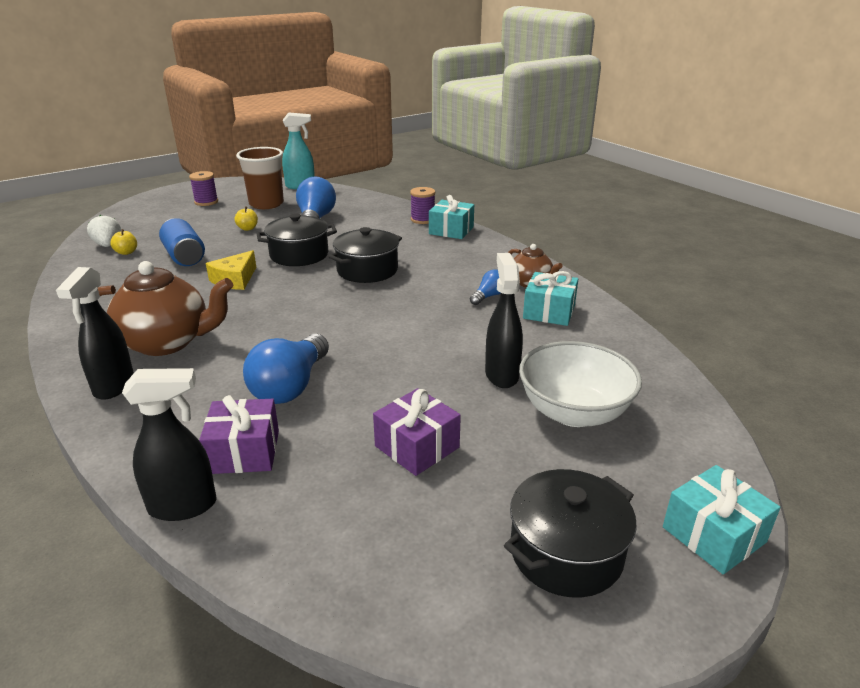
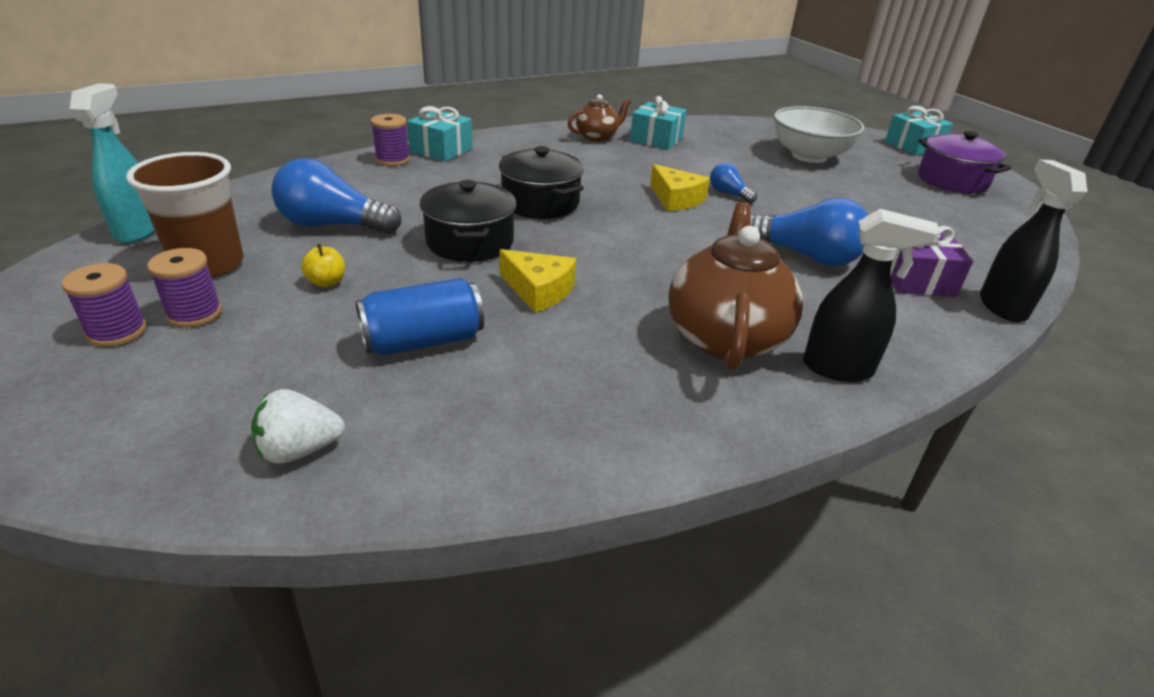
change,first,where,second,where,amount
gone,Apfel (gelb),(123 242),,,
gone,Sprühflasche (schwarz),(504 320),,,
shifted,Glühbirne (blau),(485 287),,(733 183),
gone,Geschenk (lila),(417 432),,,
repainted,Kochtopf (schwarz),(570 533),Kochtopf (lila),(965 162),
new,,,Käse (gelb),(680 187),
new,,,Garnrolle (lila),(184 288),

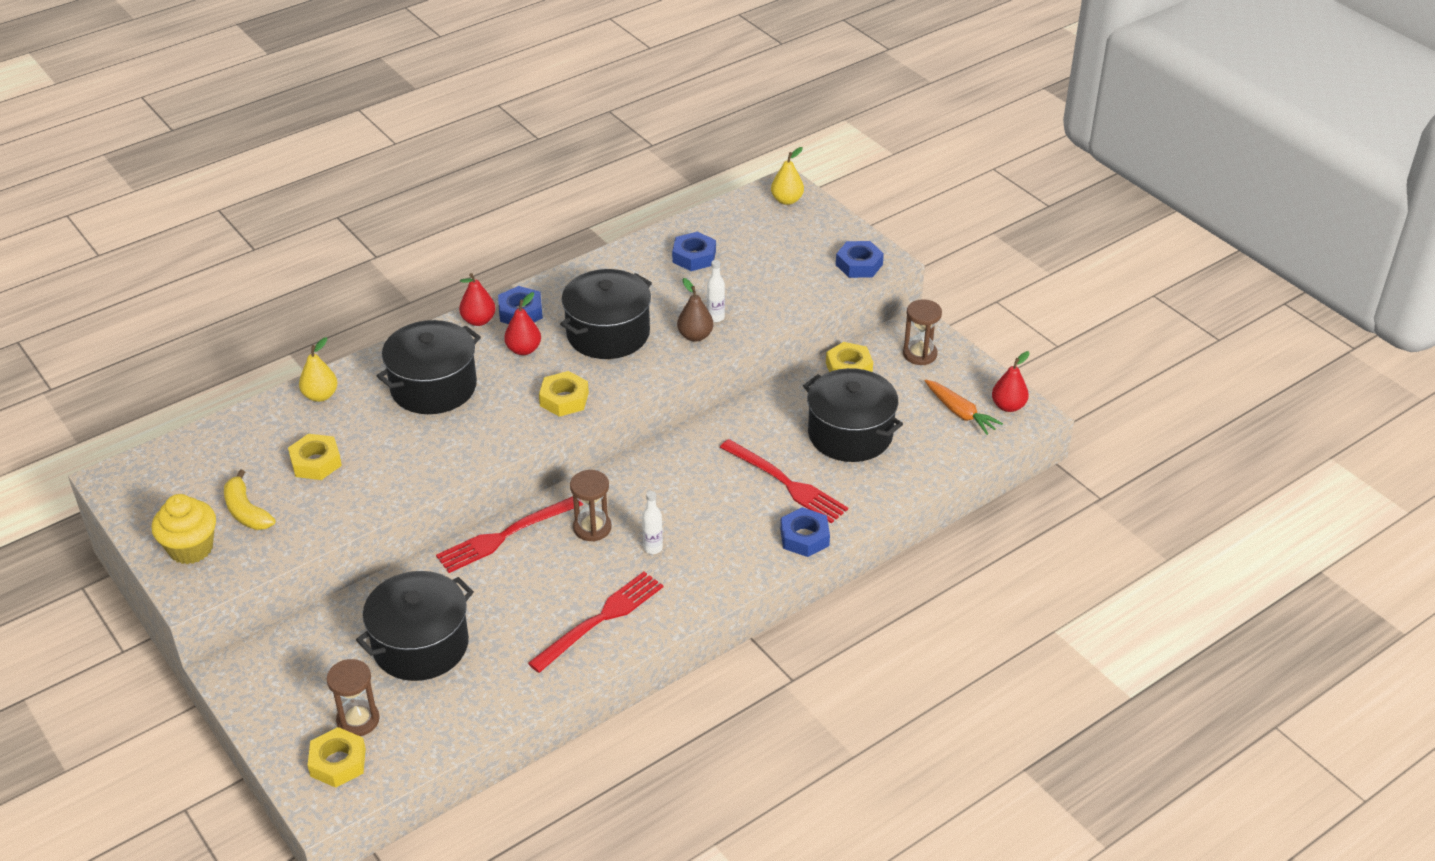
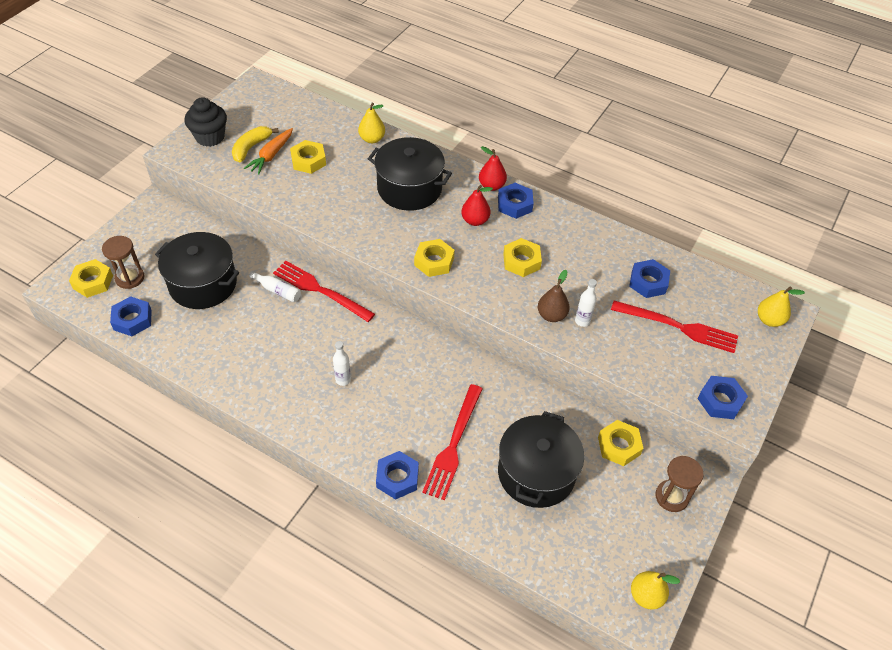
change,first,where,second,where,amount
swapped,Kochtopf (schwarz),(606 314),Sechskantmutter (gelb),(522 257),
repainted,Birne (rot),(1011 381),Birne (gelb),(655 590),
shifted,Karotte (orange),(964 407),,(268 151),
gone,Sanduhr (braun),(590 506),,,
repainted,Muffin (gelb),(184 529),Muffin (schwarz),(206 122),
shifted,Gabel (rot),(595 622),,(674 327),
new,,,Flasche (weiß),(275 286),
new,,,Sechskantmutter (blau),(131 316),

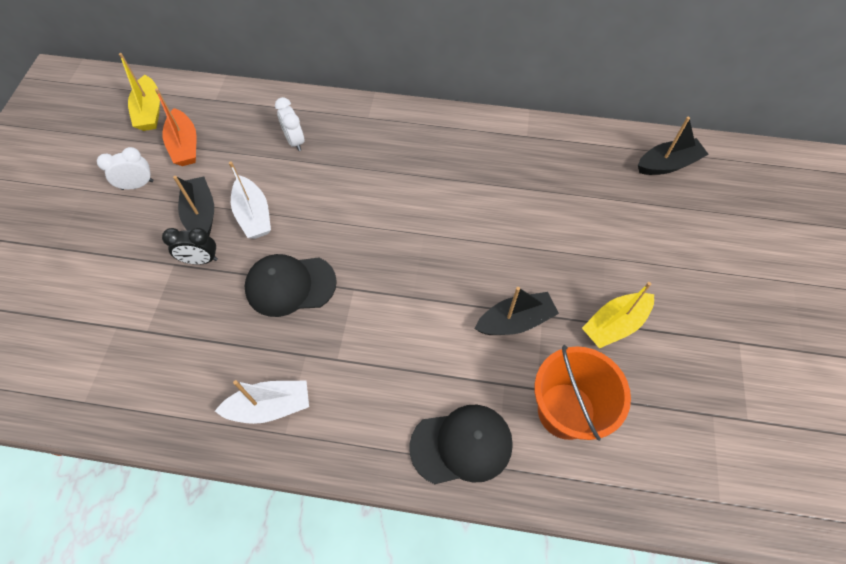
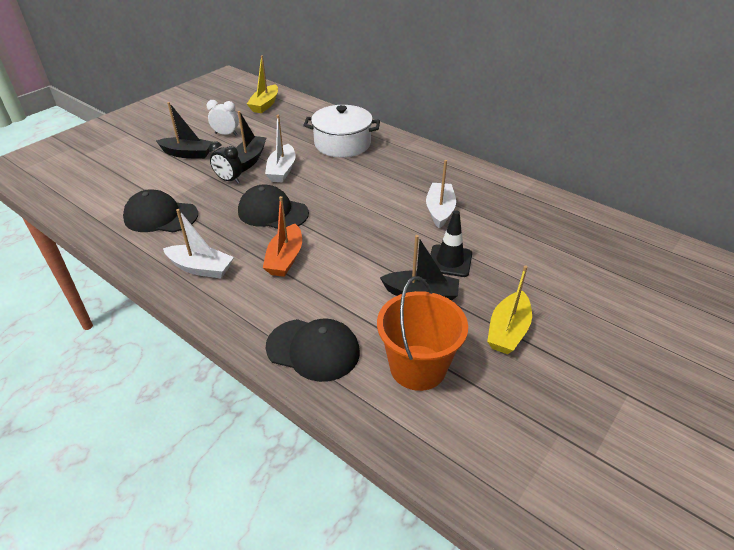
change,first,where,second,where,amount
shifted,Boot (orange),(175 127),,(282 236),
swapped,Wecker (weiß),(289 124),Kochtopf (weiß),(341 131),
shifted,Boot (schwarz),(673 146),,(184 130),
rotated,Boot (gelb),(618 315),,(509 309),60 degrees counterclockwise
new,,,Boot (weiß),(441 194),
new,,,Kappe (schwarz),(160 210),
new,,,Leitkegel (schwarz),(451 244),

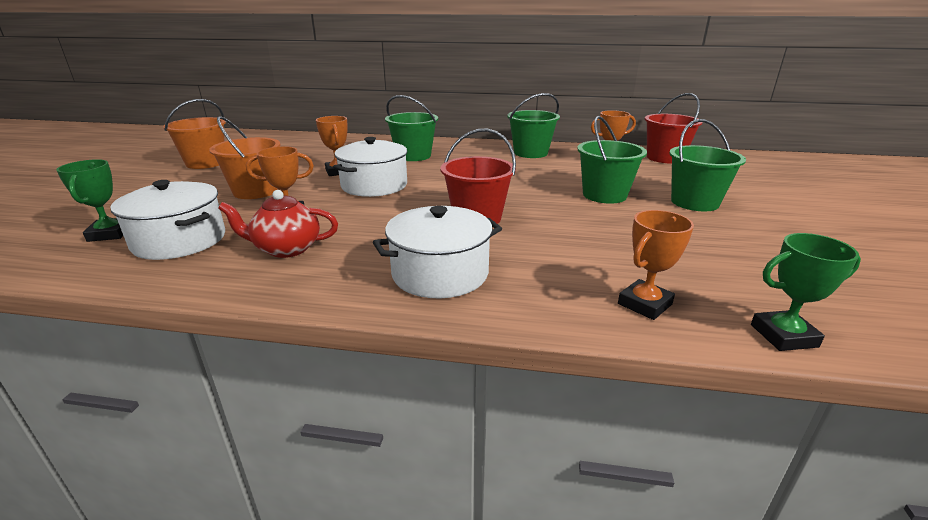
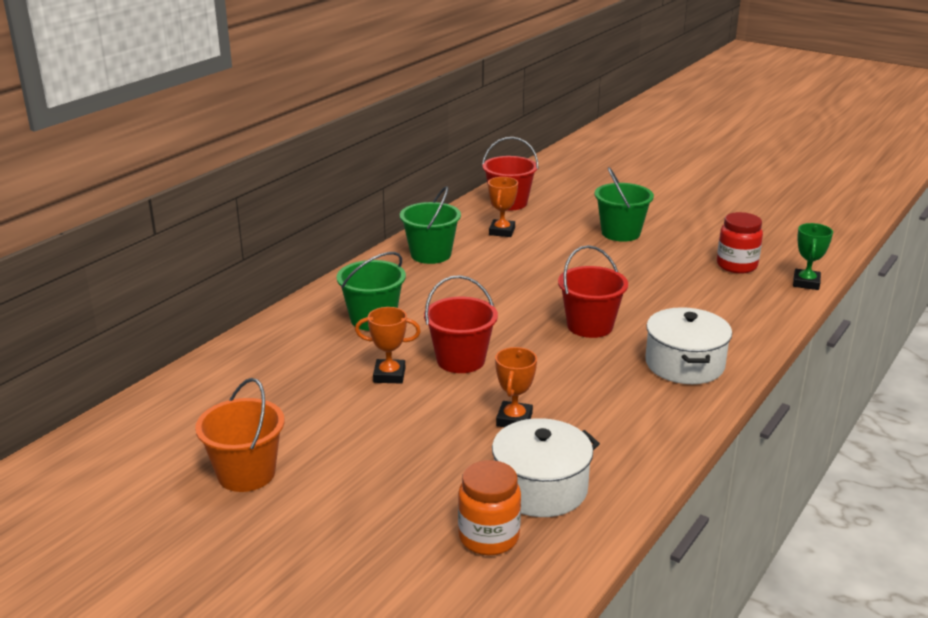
change,first,where,second,where,amount
gone,Eimer (orange),(245 157),,,
gone,Eimer (grün),(612 160),,,
swapped,Kochtopf (weiß),(370 167),Eimer (rot),(461 324),
swapped,Pokal (grün),(89 200),Einmachglas (orange),(489 507),
gone,Teekanne (rot),(278 224),,,
gone,Pokal (orange),(656 265),,,
new,,,Einmachglas (rot),(740 242),

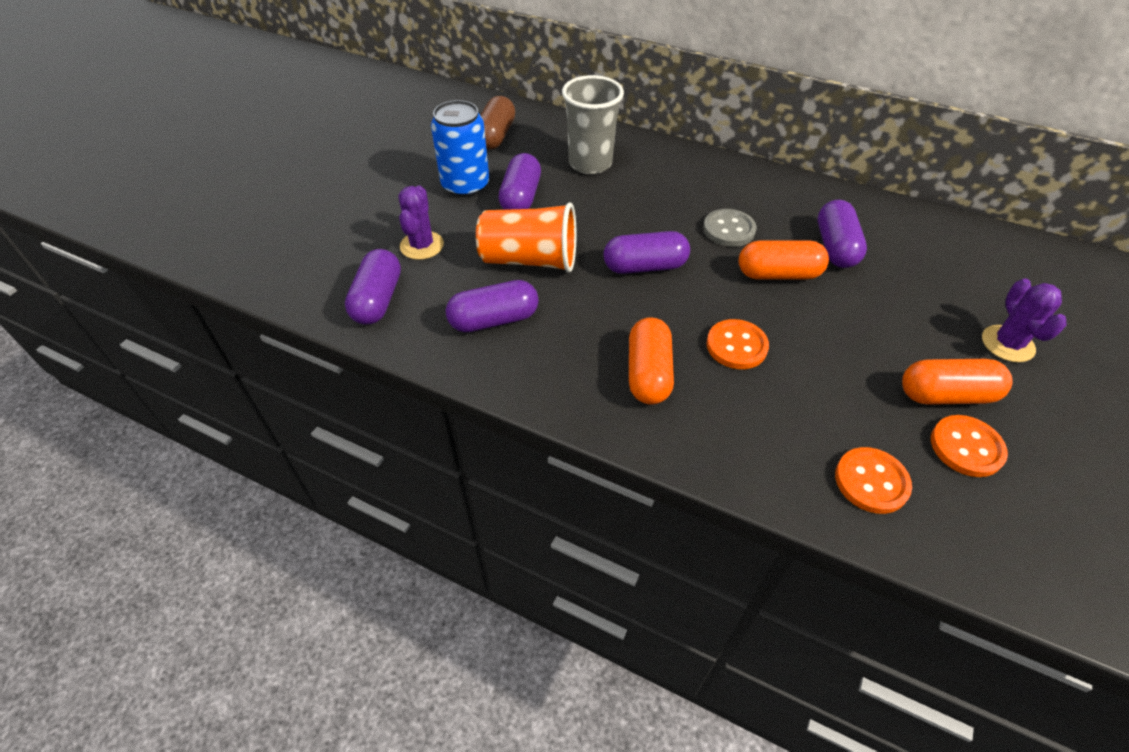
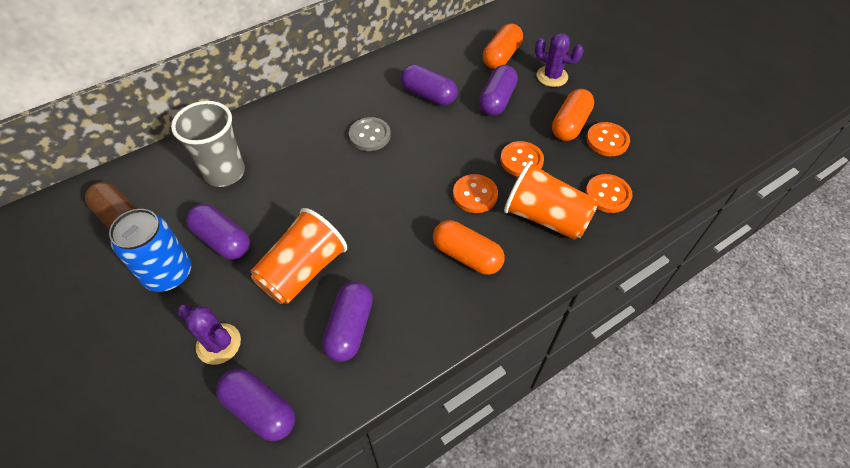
change,first,where,second,where,amount
shifted,Kapsel (lila),(647 252),,(498 90),
shifted,Kapsel (orange),(784 259),,(503 46),
new,,,Knopf (orange),(522 159),
new,,,Becher (orange),(551 200),

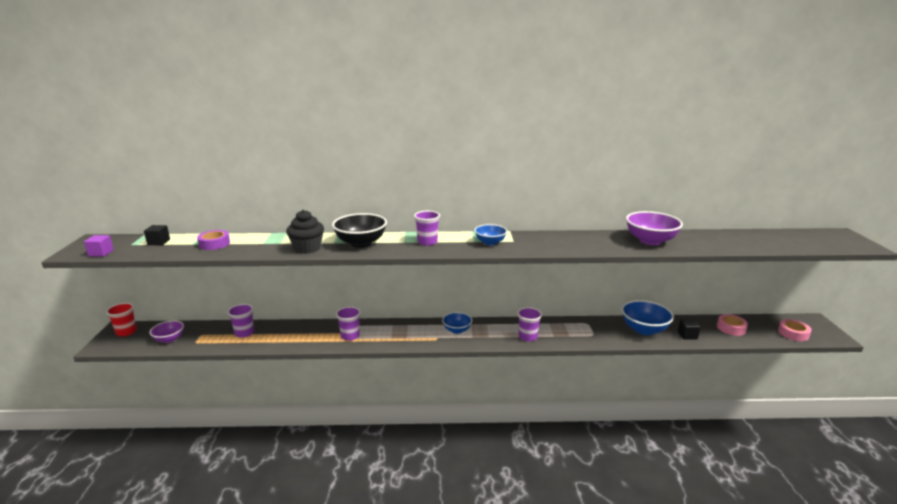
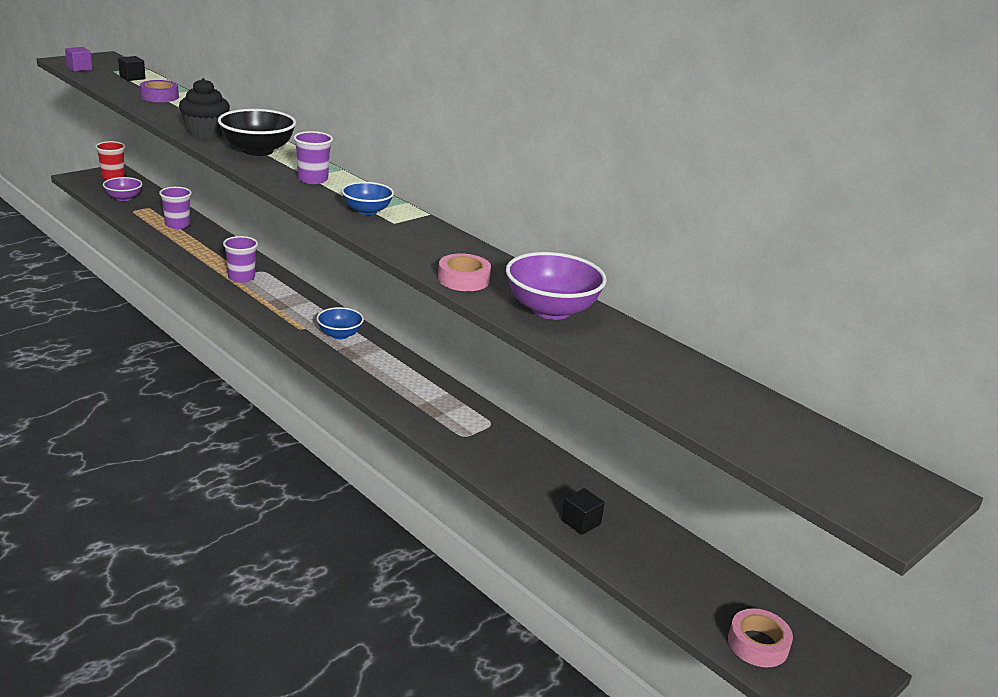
change,first,where,second,where,amount
gone,Schüssel (blau),(647 317),,,
gone,Becher (lila),(529 324),,,
shifted,Klebeband (rosa),(732 325),,(464 272),

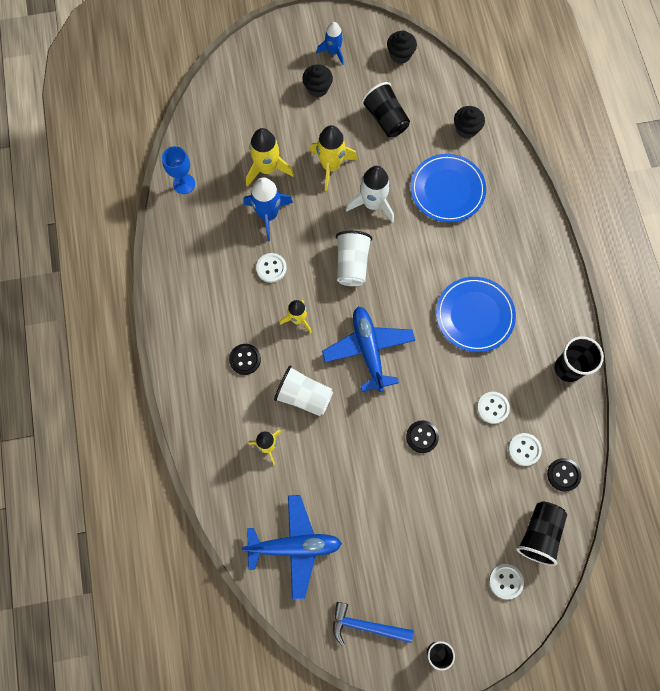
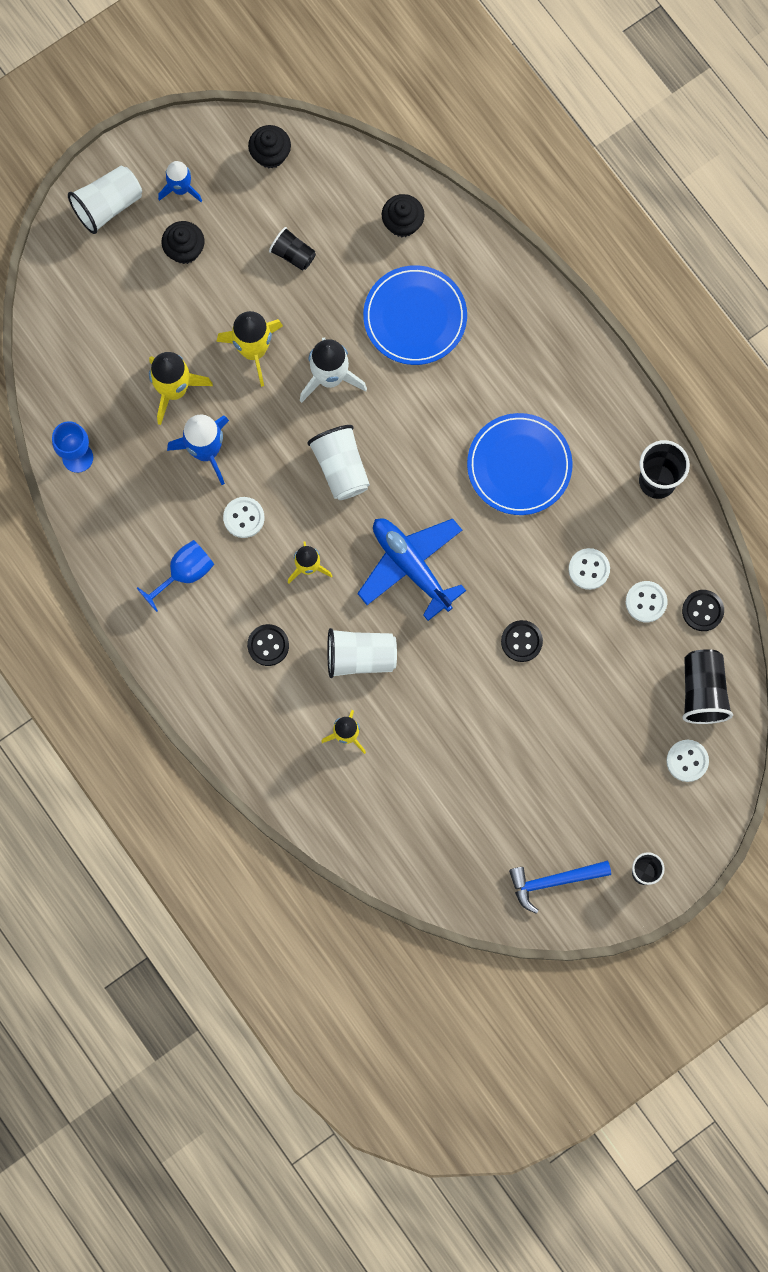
change,first,where,second,where,amount
scaled,Becher (schwarz),(385 109),,(292 249),x0.63
gone,Flugzeug (blau),(291 547),,,
new,,,Becher (weiß),(105 200),
new,,,Kelch (blau),(175 576),

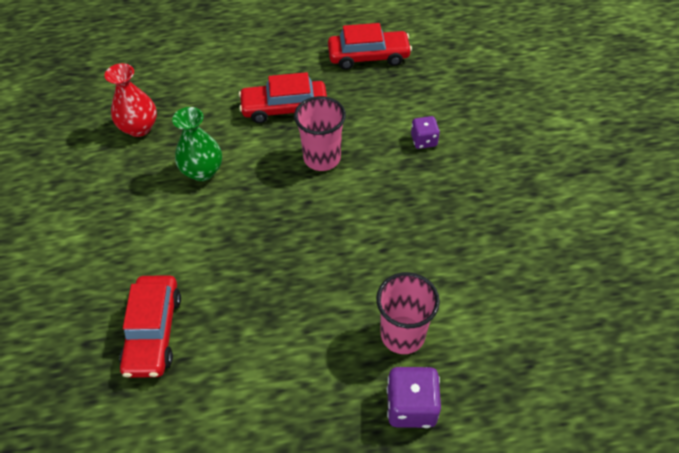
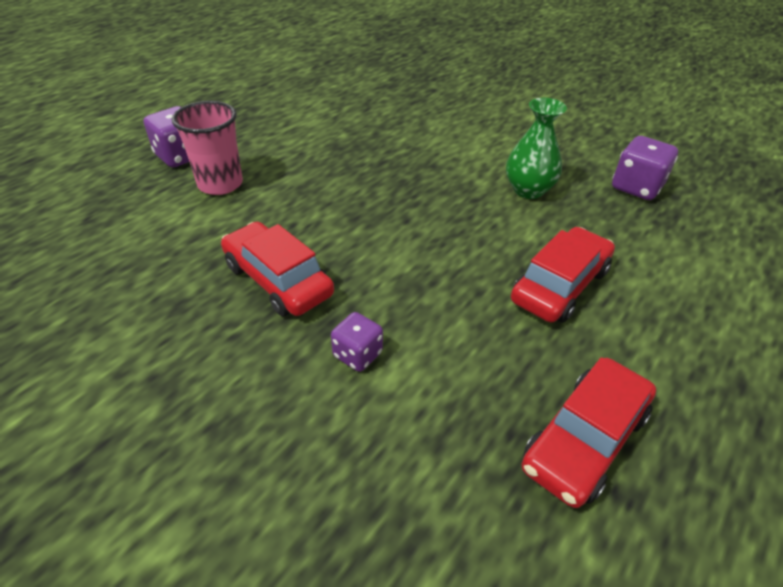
change,first,where,second,where,amount
swapped,Vase (rot),(130 100),Spielwürfel (lila),(645 168),
gone,Becher (rosa),(320 133),,,
shifted,Auto (rot),(150 326),,(277 269),

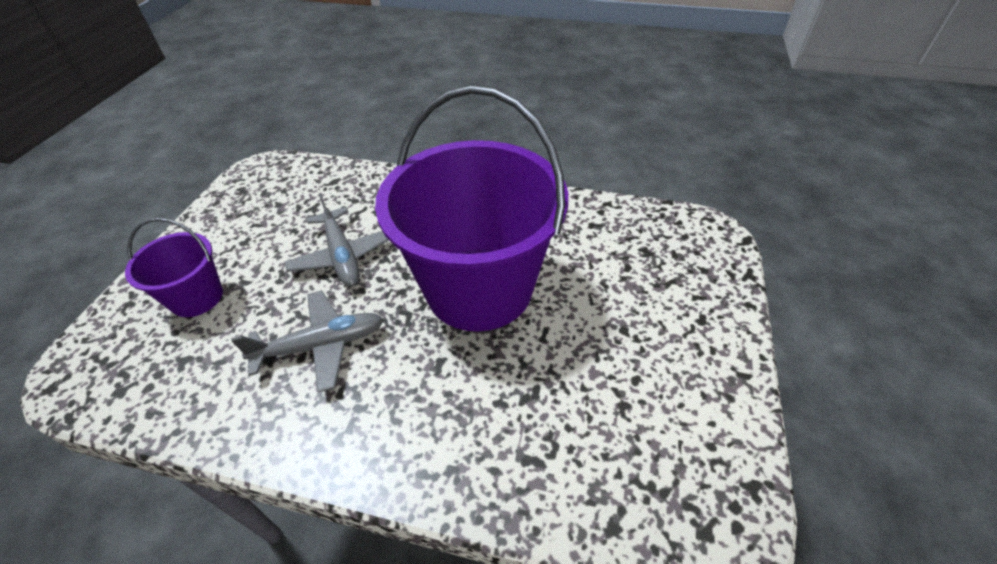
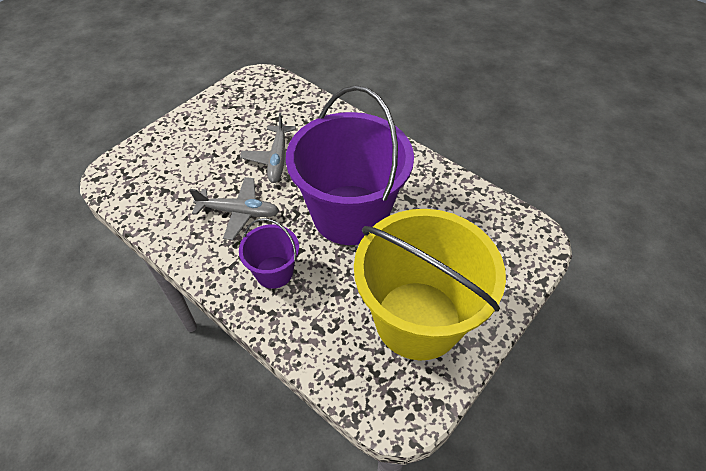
change,first,where,second,where,amount
shifted,Eimer (lila),(174 267),,(269 253),
new,,,Eimer (gelb),(430 284),

